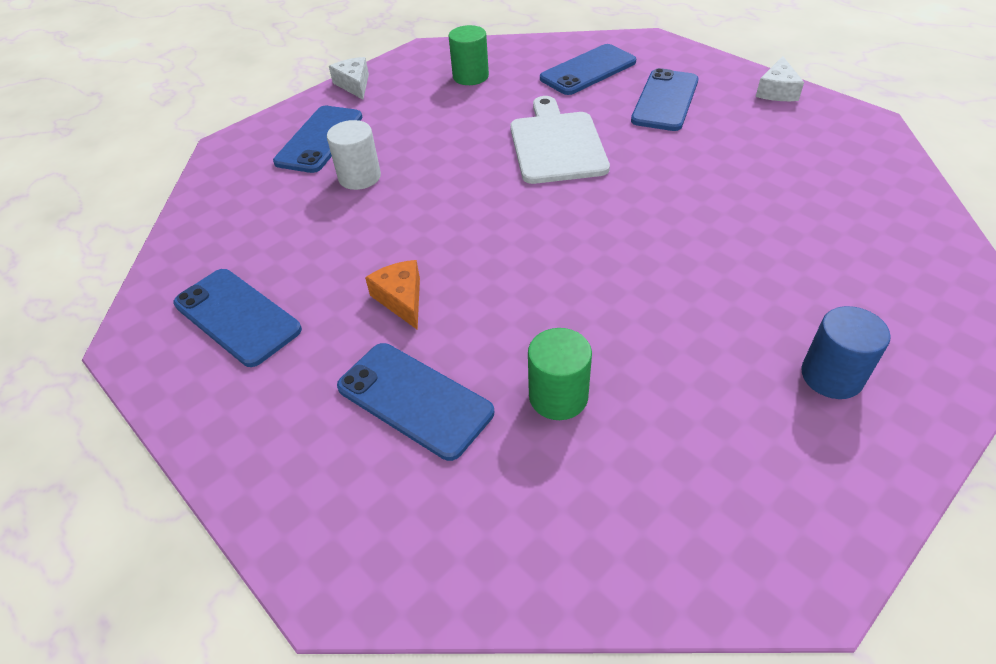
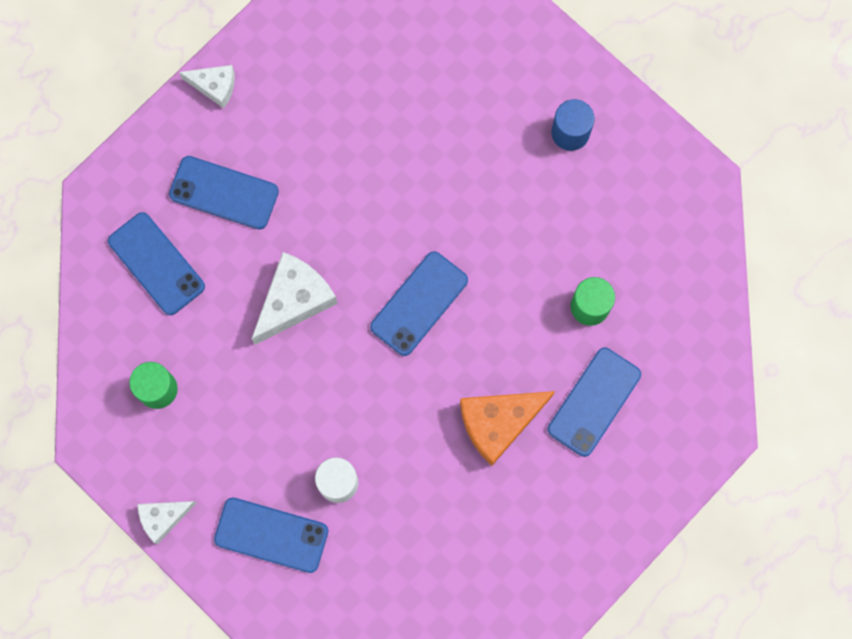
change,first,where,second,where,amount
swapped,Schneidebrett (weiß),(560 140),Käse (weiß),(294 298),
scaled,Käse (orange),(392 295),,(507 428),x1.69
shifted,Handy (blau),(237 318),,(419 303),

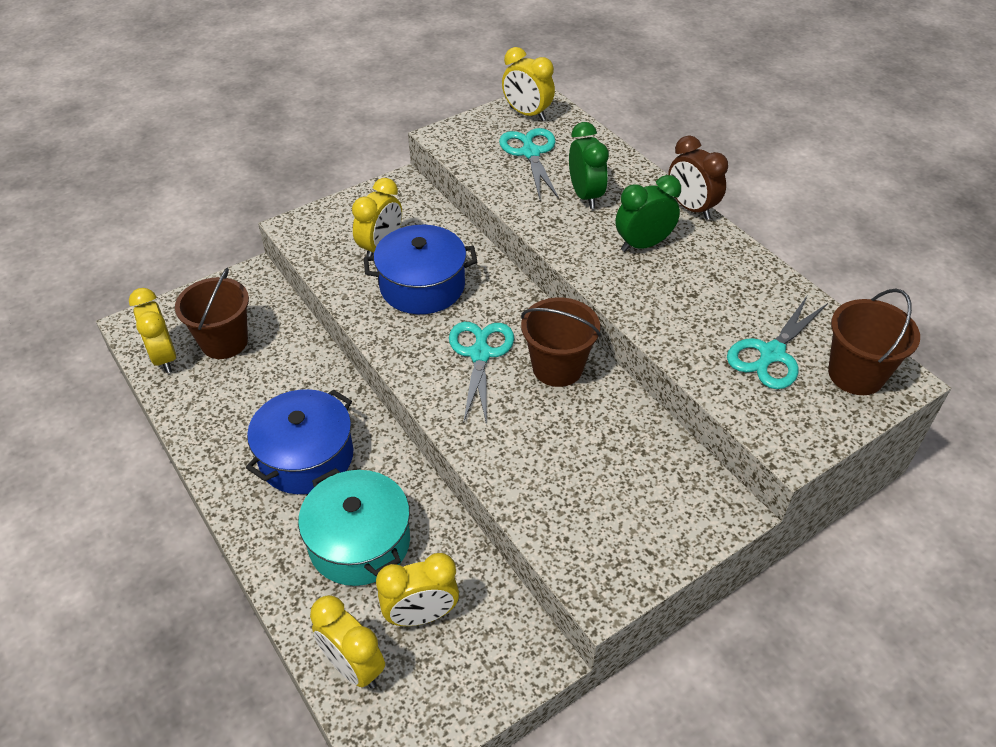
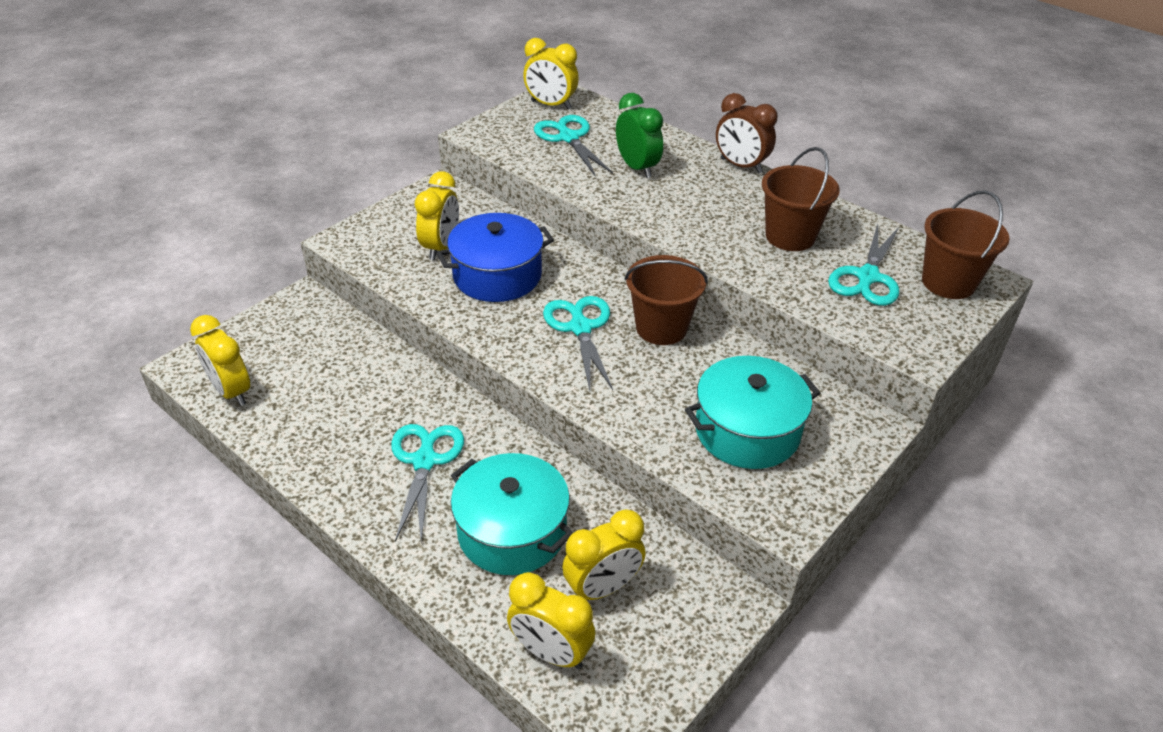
change,first,where,second,where,amount
gone,Wecker (grün),(648 213),,,
shifted,Eimer (braun),(212 313),,(801 199),
swapped,Kochtopf (blau),(299 441),Schere (türkis),(427 483),
new,,,Kochtopf (türkis),(752 412),

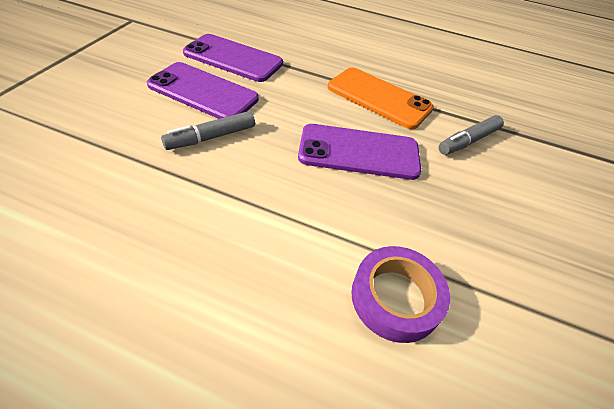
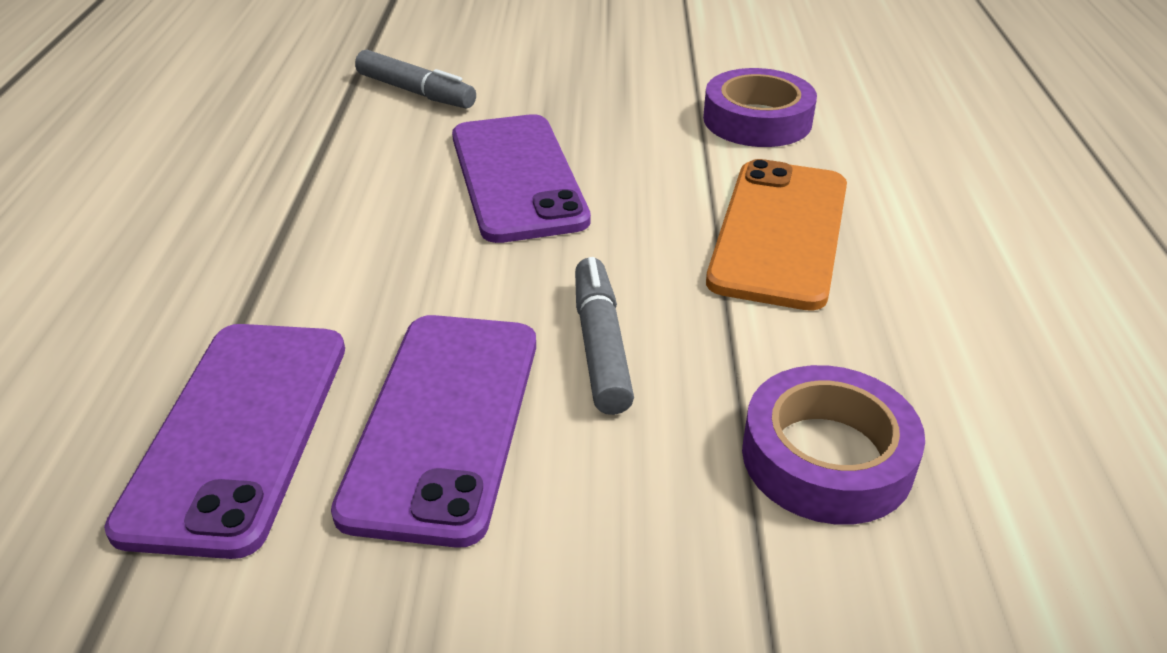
change,first,where,second,where,amount
shifted,Handy (orange),(381 98),,(776 235),
rotated,Filzstift (grau),(208 130),,(604 336),135 degrees counterclockwise
new,,,Klebeband (lila),(833 445),

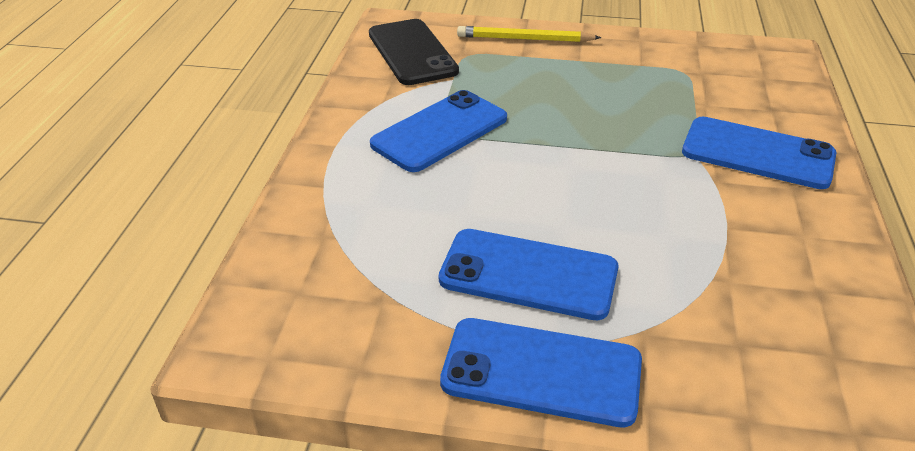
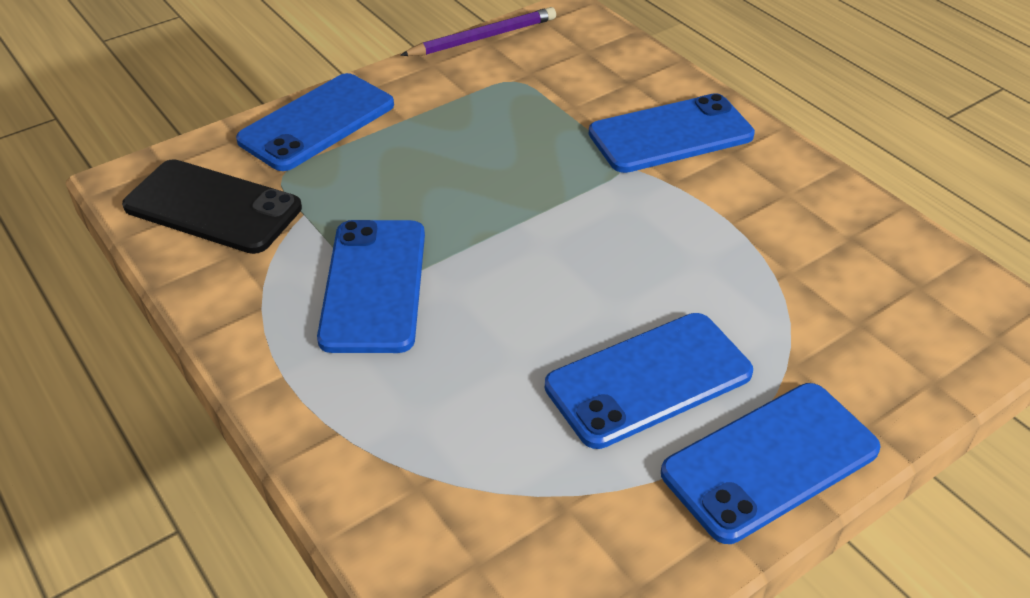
change,first,where,second,where,amount
swapped,Bleistift (gelb),(529 34),Handy (blau),(315 122),
new,,,Bleistift (lila),(478 31),

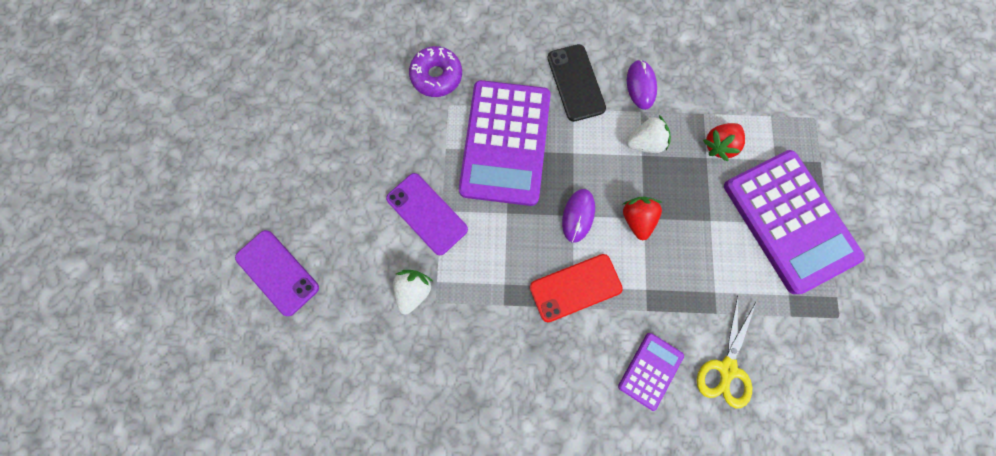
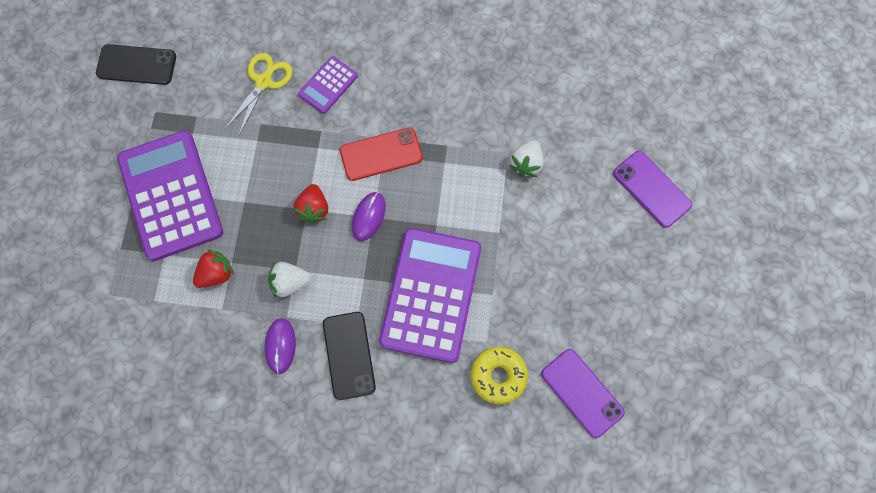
change,first,where,second,where,amount
repainted,Donut (lila),(435 71),Donut (gelb),(499 375),
shifted,Handy (lila),(427 214),,(583 393),
new,,,Handy (schwarz),(136 64),

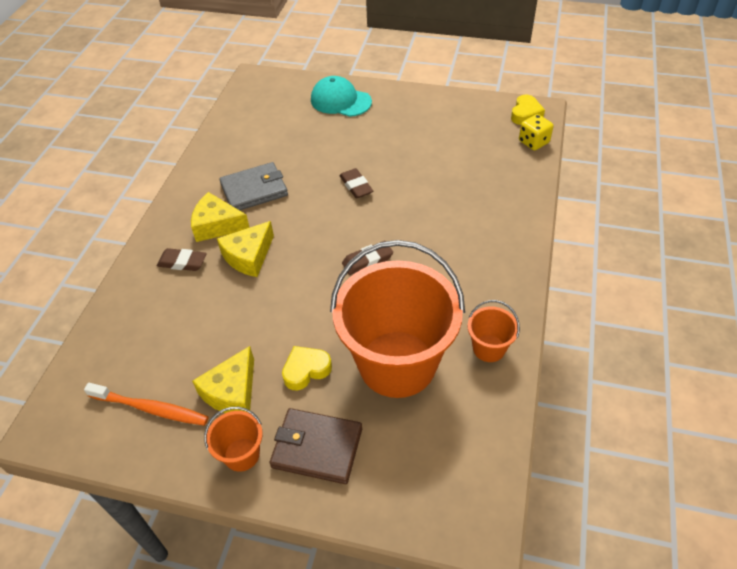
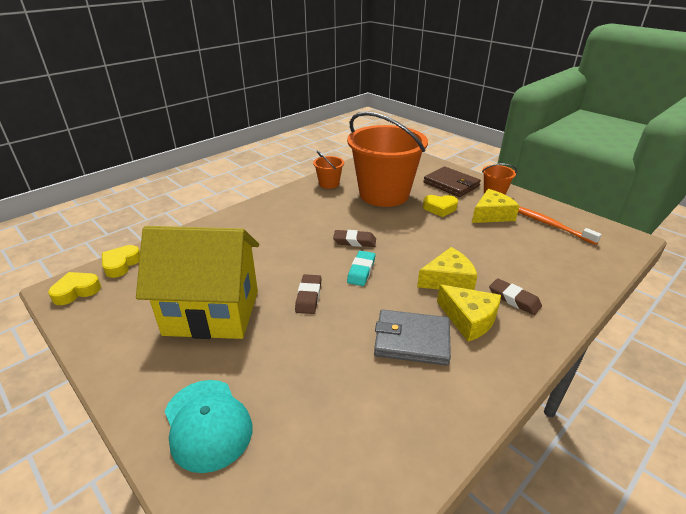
change,first,where,second,where,amount
swapped,Spielwürfel (gelb),(536 132),Herz (gelb),(121 261),
new,,,Haus (gelb),(197 282),
new,,,Radiergummi (türkis),(361 268),

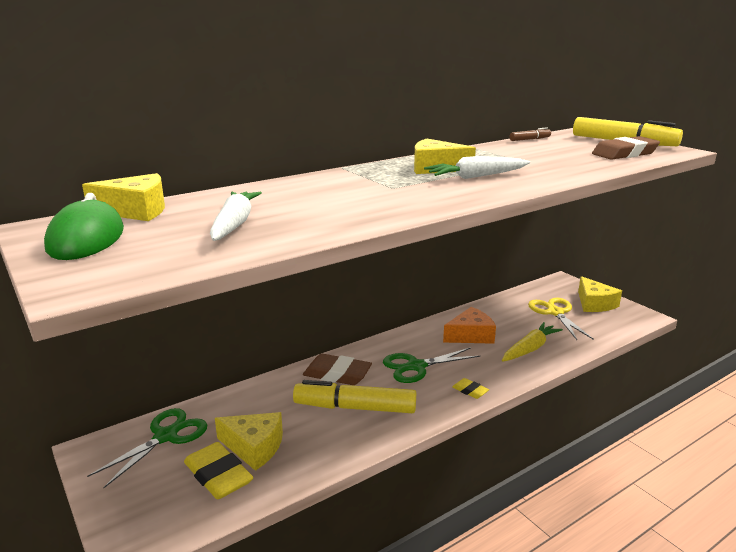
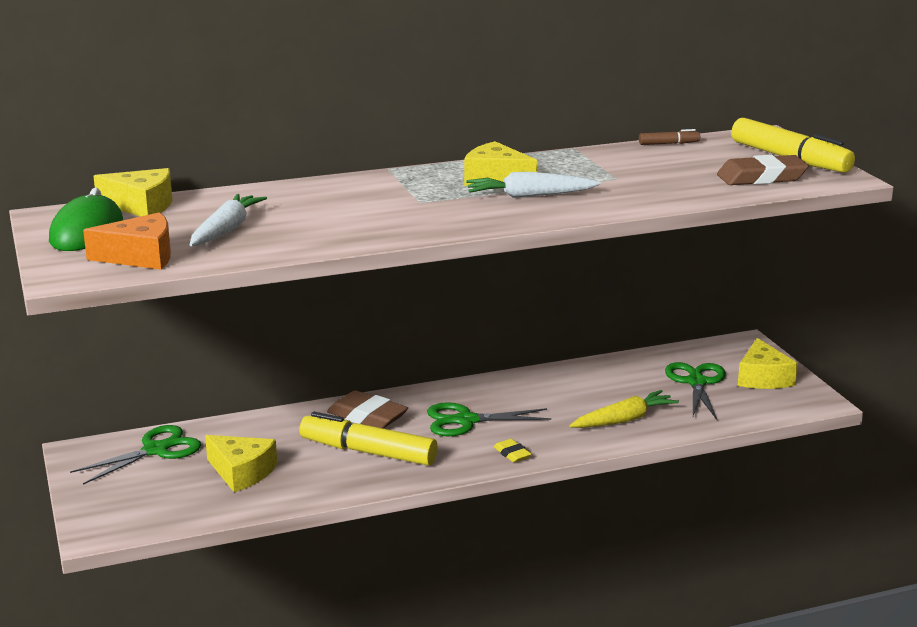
change,first,where,second,where,amount
repainted,Schere (gelb),(561 319),Schere (grün),(695 390),
shifted,Käse (orange),(469 325),,(127 240),
gone,Radiergummi (gelb),(218 470),,,

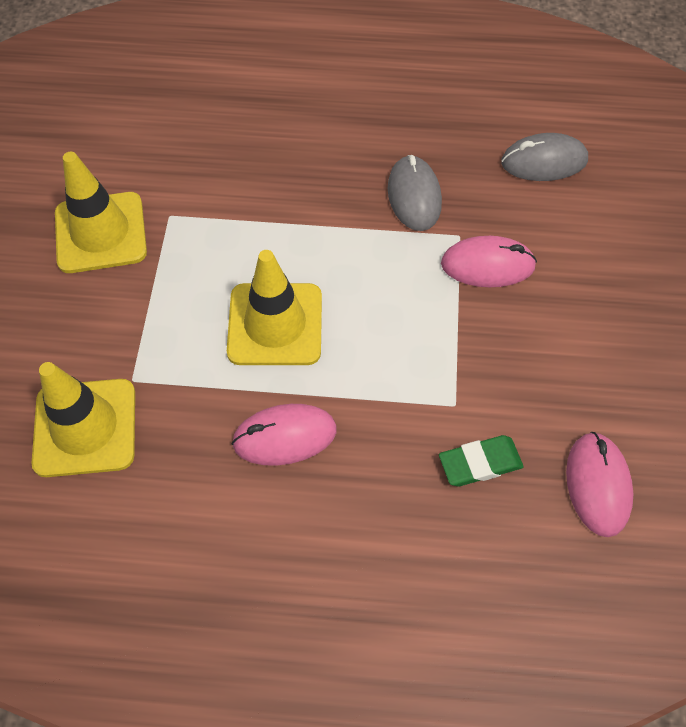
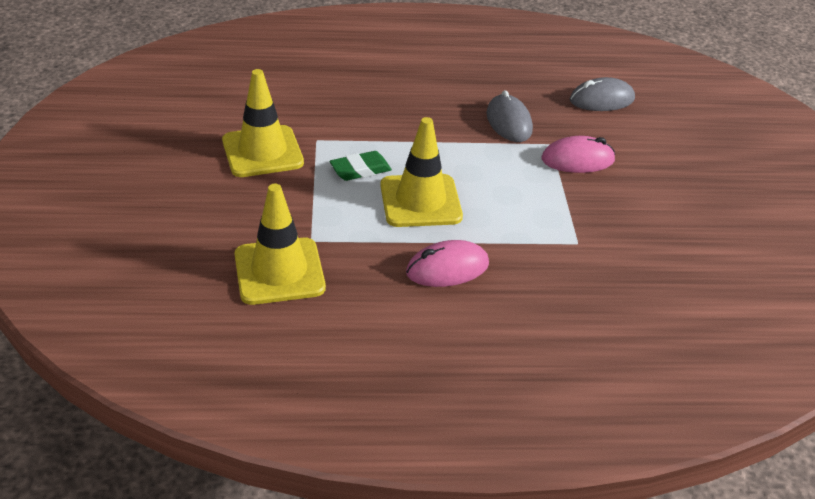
change,first,where,second,where,amount
gone,Computermaus (rosa),(599 484),,,
shifted,Radiergummi (grün),(481 460),,(361 166),

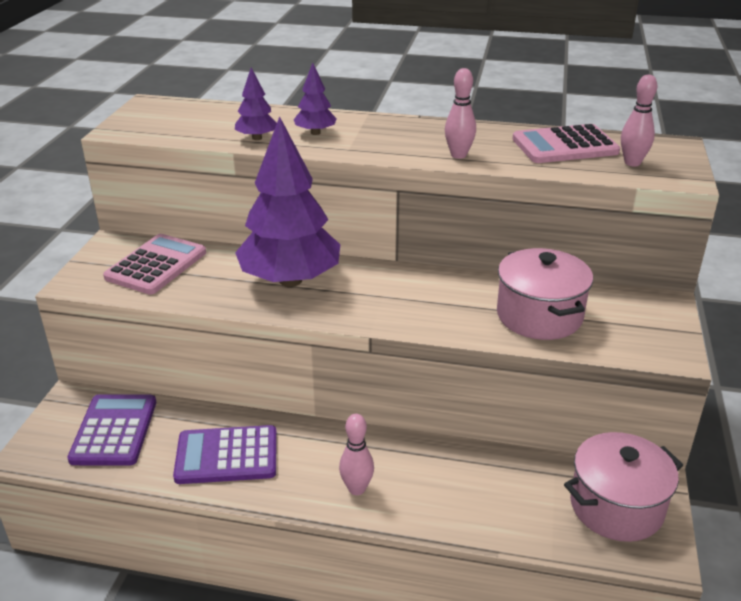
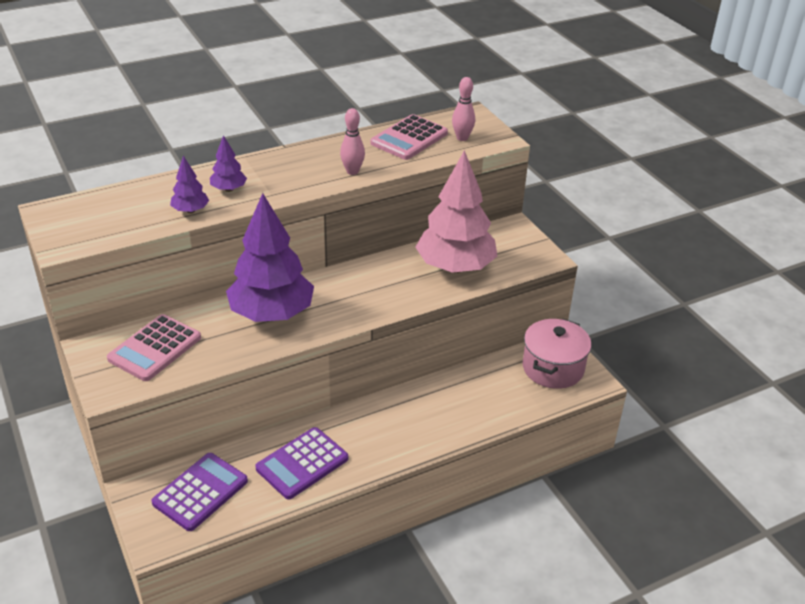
change,first,where,second,where,amount
rotated,Taschenrechner (rosa),(154 264),,(154 347),135 degrees counterclockwise
swapped,Kochtopf (rosa),(545 294),Baum (rosa),(456 211),
rotated,Taschenrechner (lila),(111 430),,(199 492),75 degrees clockwise
gone,Bowlingkegel (rosa),(356 454),,,

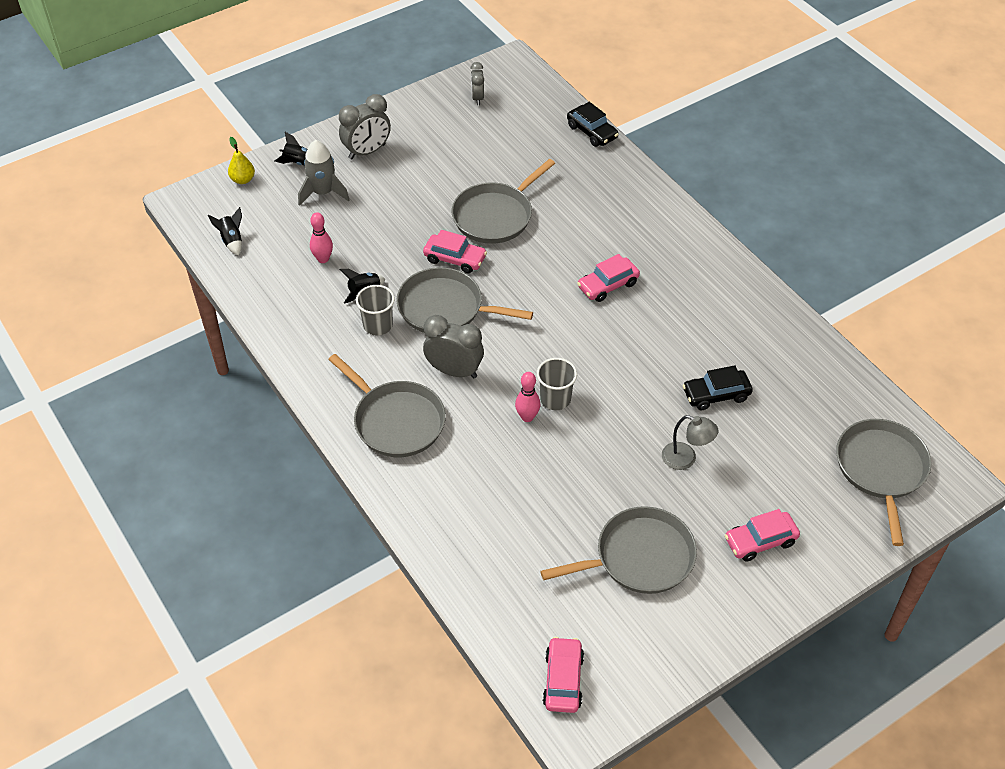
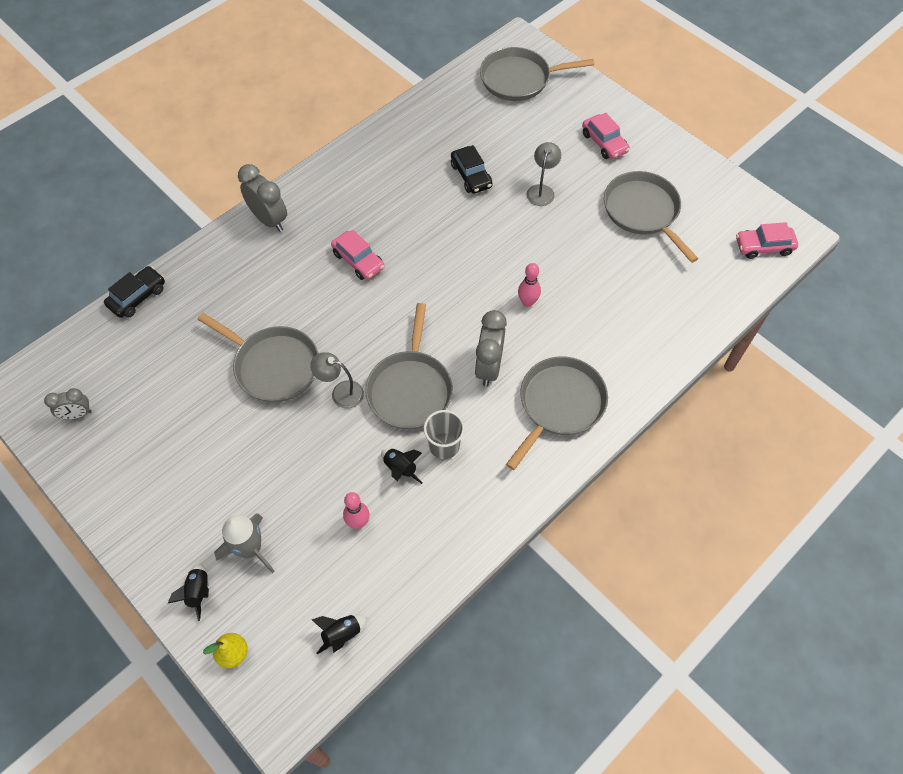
change,first,where,second,where,amount
shifted,Wecker (grau),(365 127),,(262 198),
swapped,Auto (rosa),(455 251),Lampe (grau),(337 380),
gone,Becher (grau),(557 384),,,

